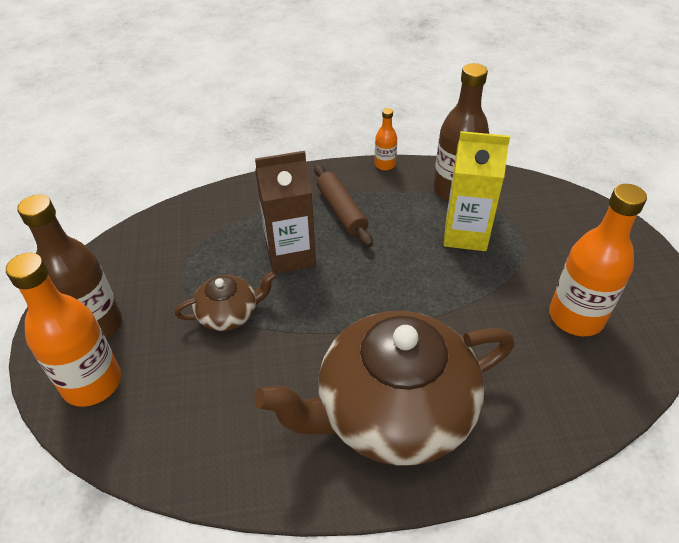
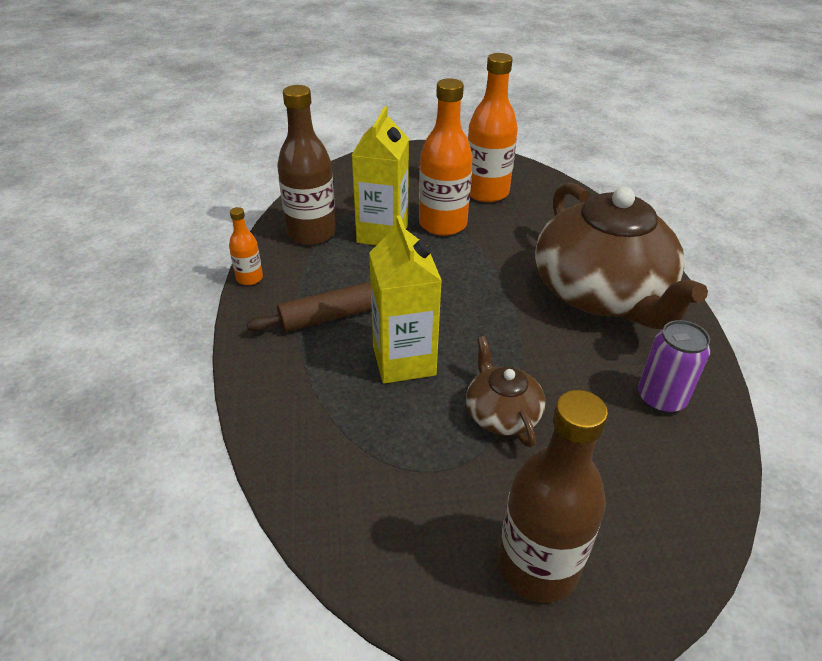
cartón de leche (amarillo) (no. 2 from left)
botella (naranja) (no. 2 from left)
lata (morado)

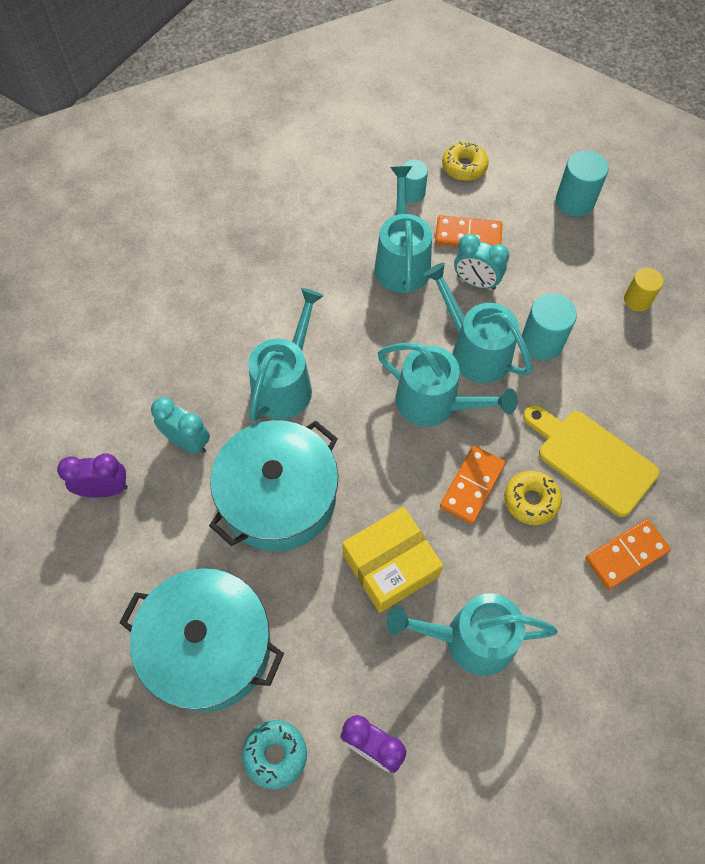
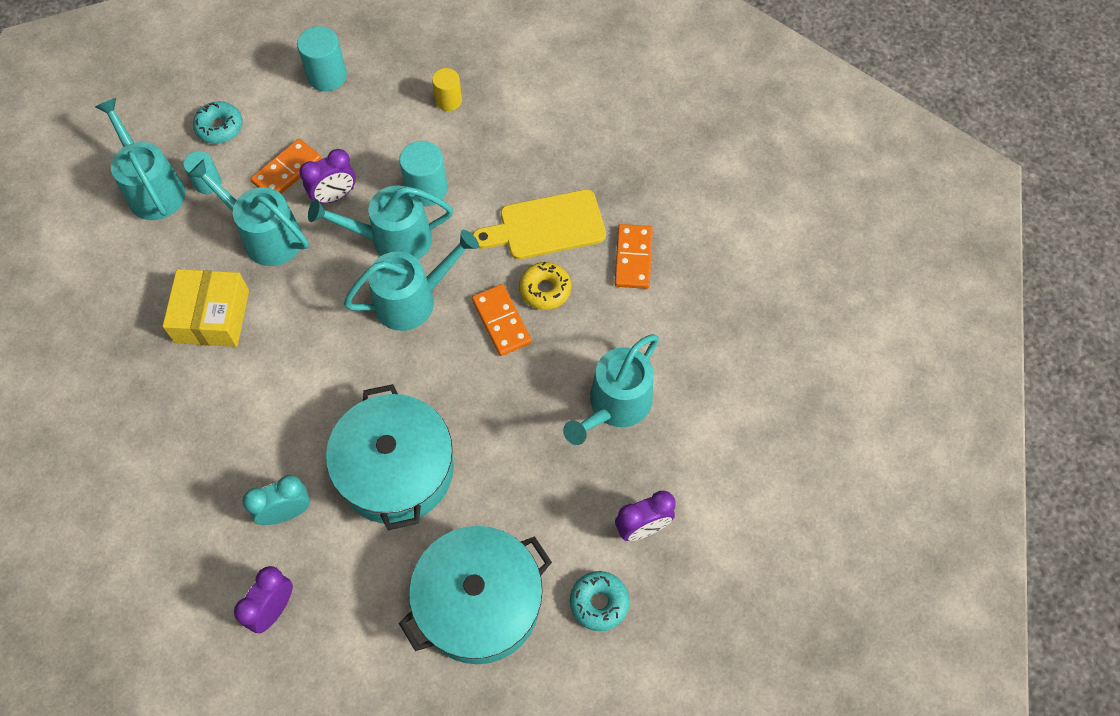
rosquilla (turquesa) (no. 1 from left)
despertador (morado) (no. 2 from left)
regadera (turquesa) (no. 1 from left)
caja (amarillo)

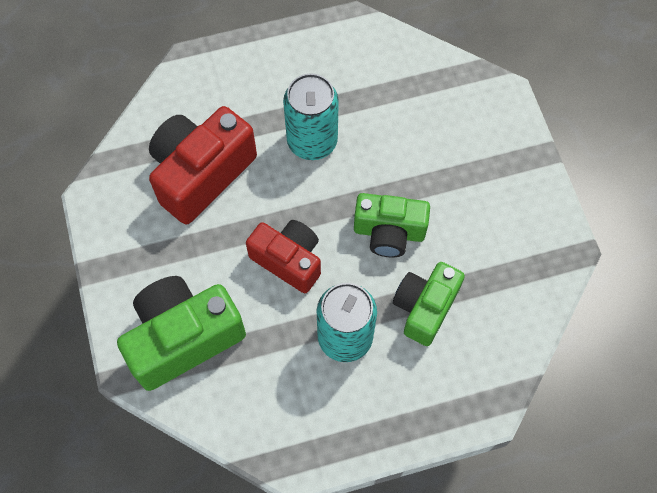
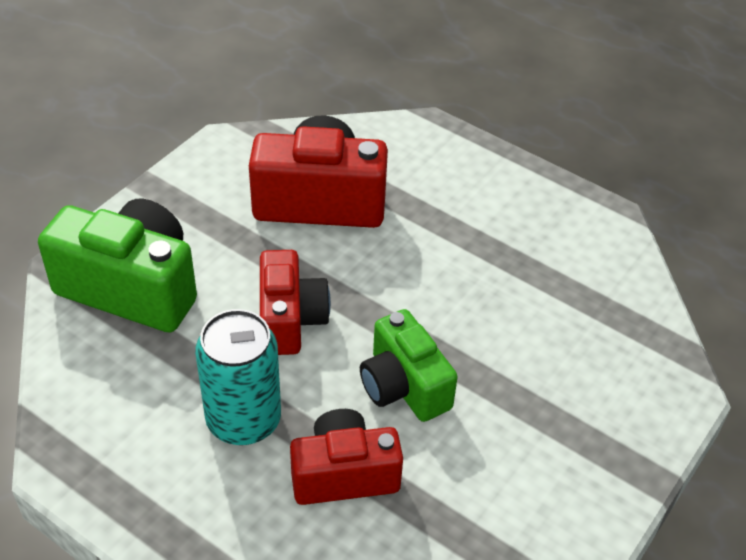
lata (turquesa) (no. 1 from left in the first image)
cámara (rojo) (no. 3 from left)

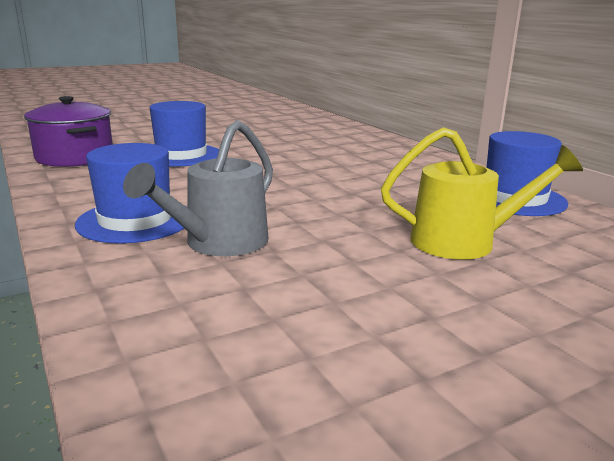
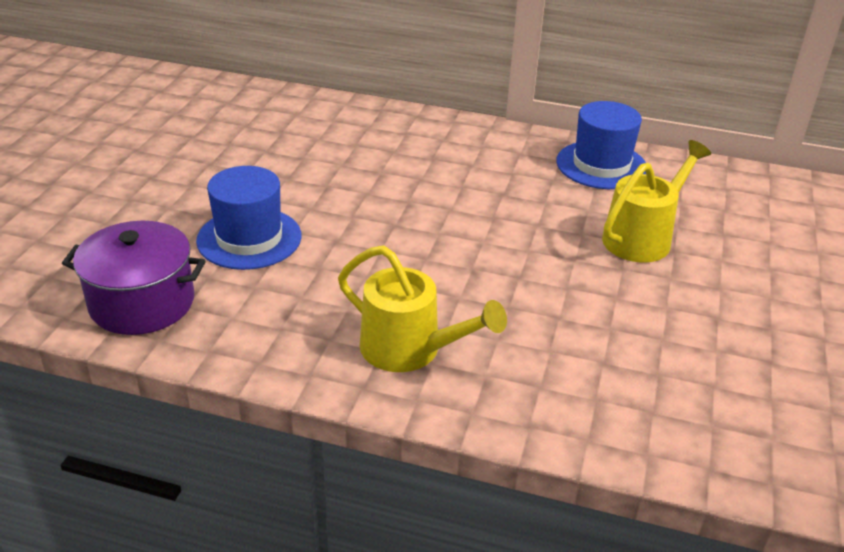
regadera (gris)
regadera (amarillo) (no. 1 from left)

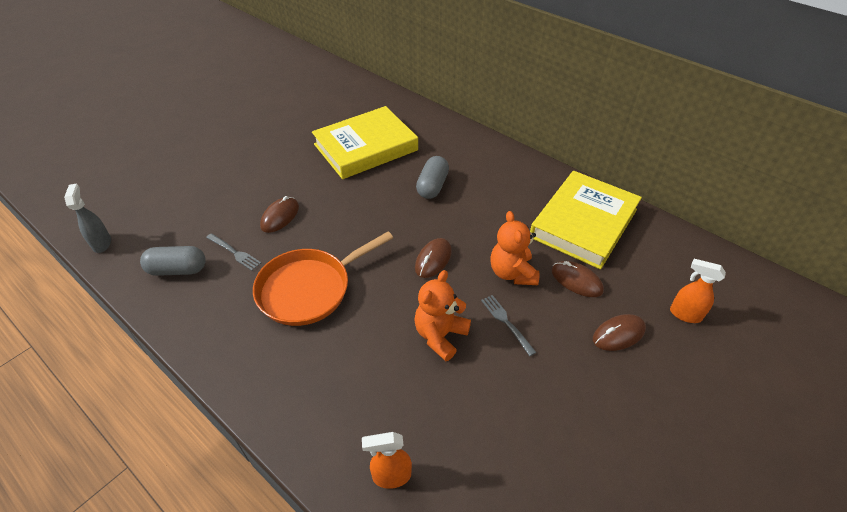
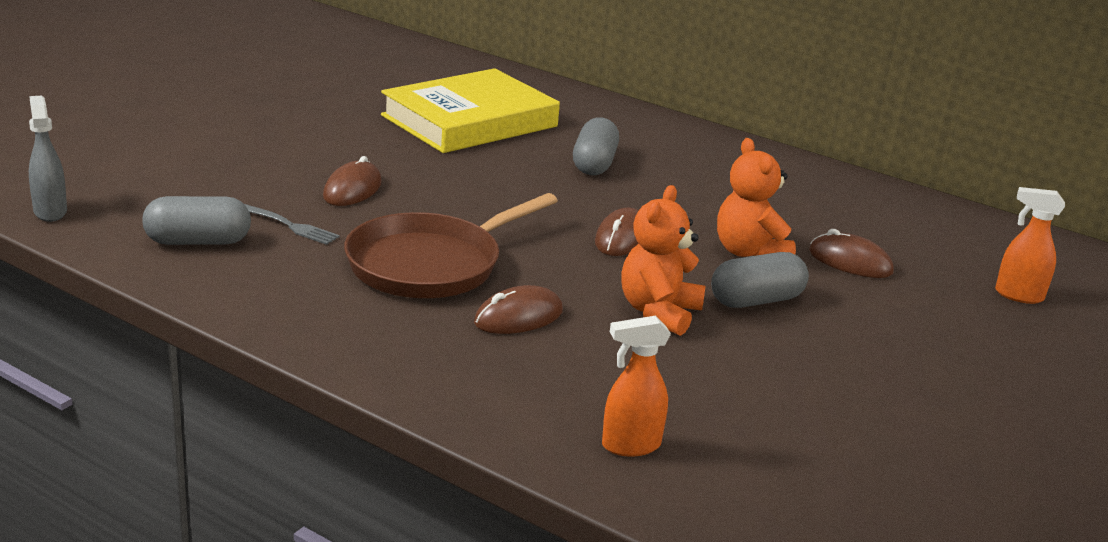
libro (amarillo) (no. 2 from left in the first image)
sartén (marrón)
cápsula (gris) (no. 3 from left)
ratón (marrón) (no. 2 from left)

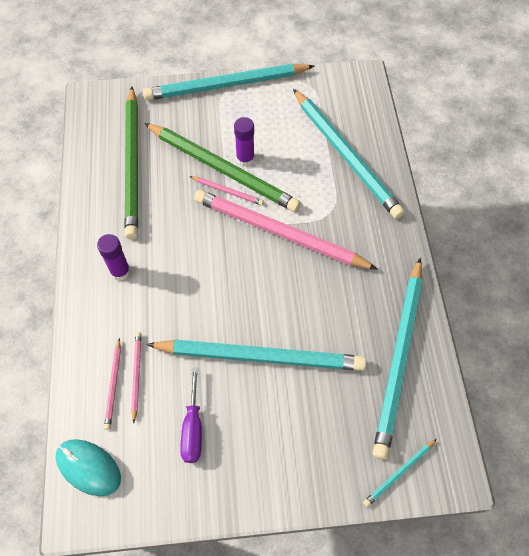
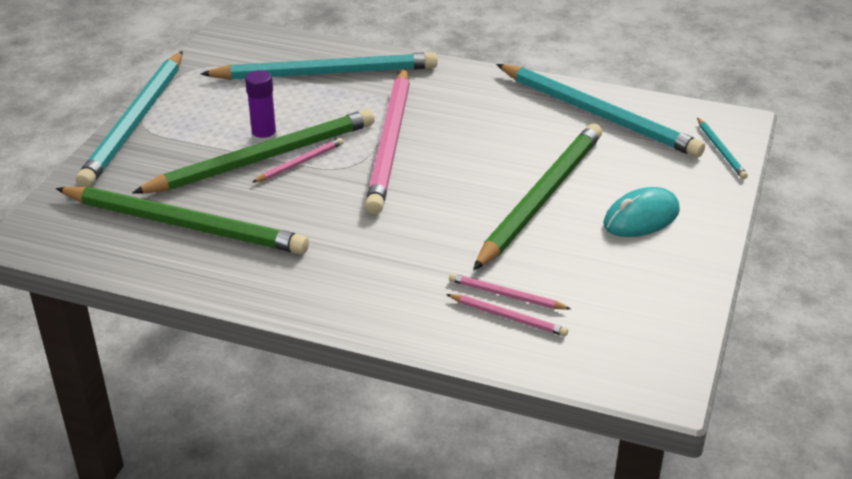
lápiz (rosa) (no. 2 from left)
barra de pegamento (morado) (no. 1 from left in the first image)
lápiz (verde) (no. 3 from left)
destornillador (morado)
ratón (turquesa)

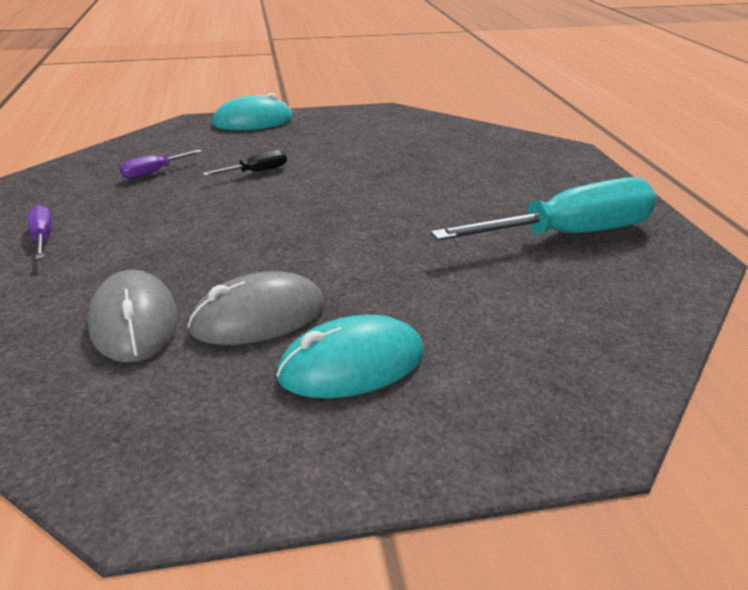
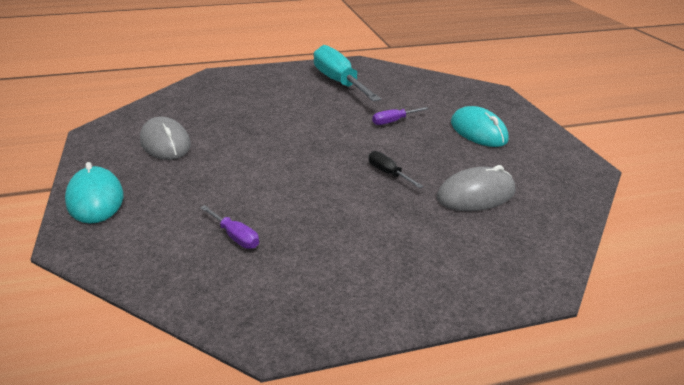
destornillador (negro)
destornillador (morado) (no. 2 from left)
ratón (gris) (no. 1 from left)

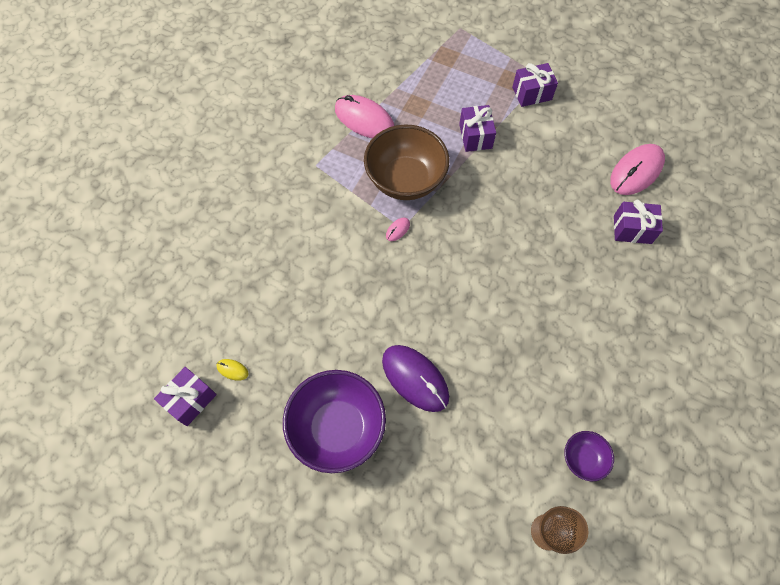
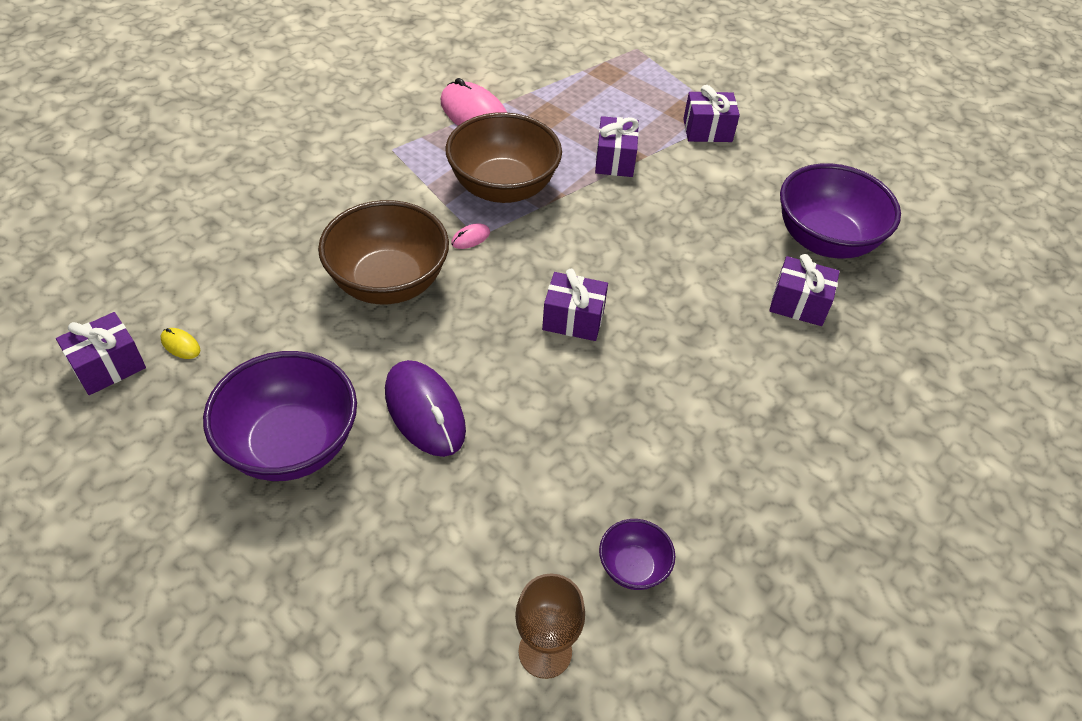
cuenco (morado) (no. 3 from left)
cuenco (marrón) (no. 1 from left)
regalo (morado) (no. 2 from left)

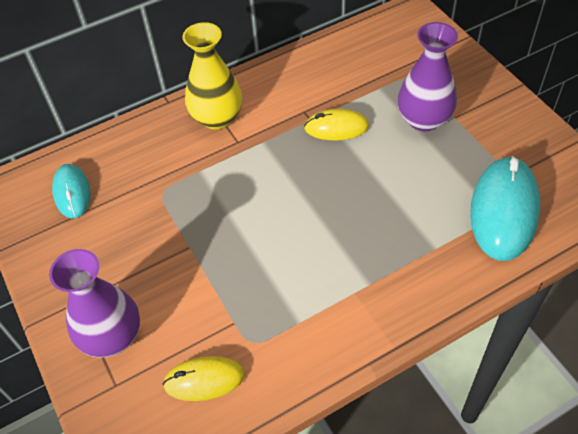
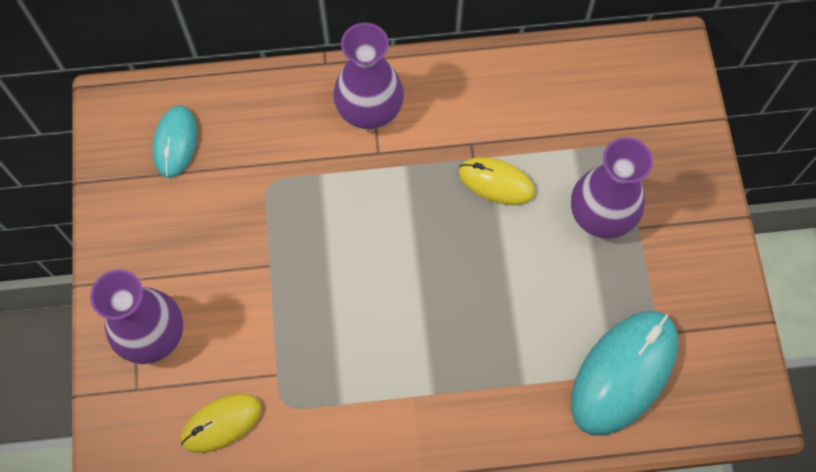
florero (morado) (no. 2 from left)
ratón (amarillo) (no. 1 from left)

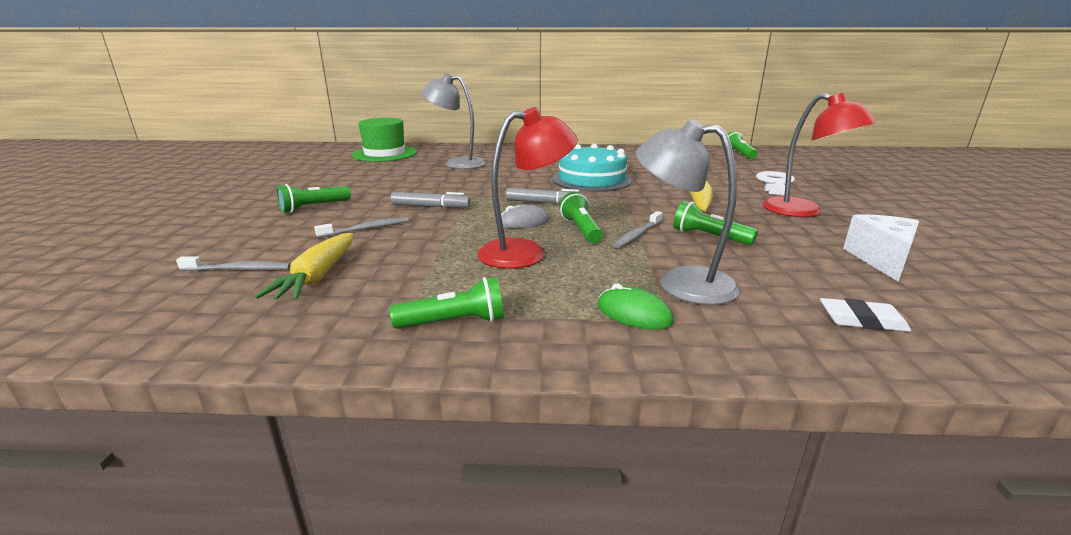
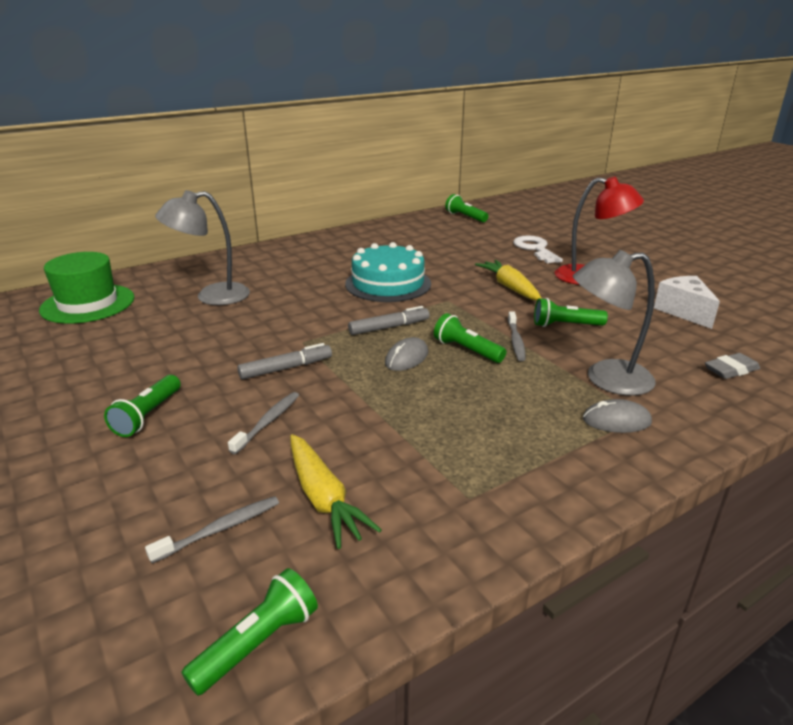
lámpara (rojo) (no. 1 from left in the first image)
lámpara de mano (verde) (no. 2 from left)
ratón (gris) (no. 2 from left)
goma de borrar (gris)

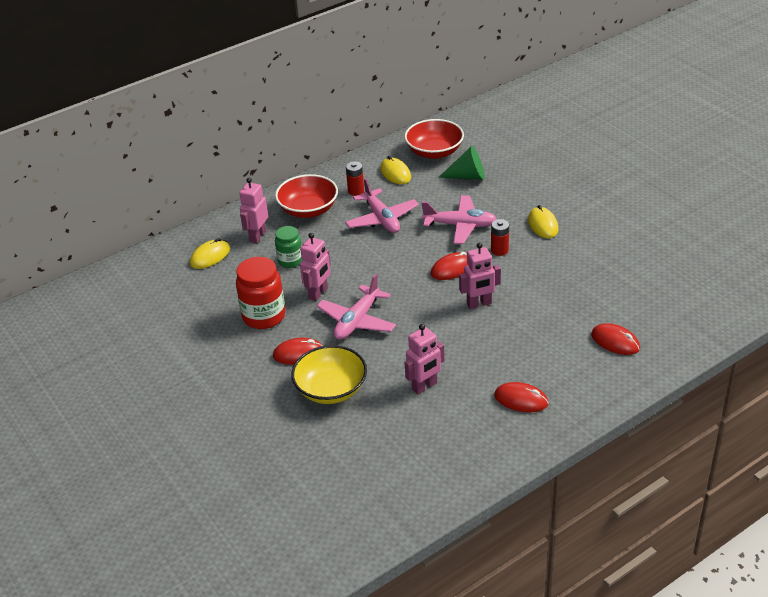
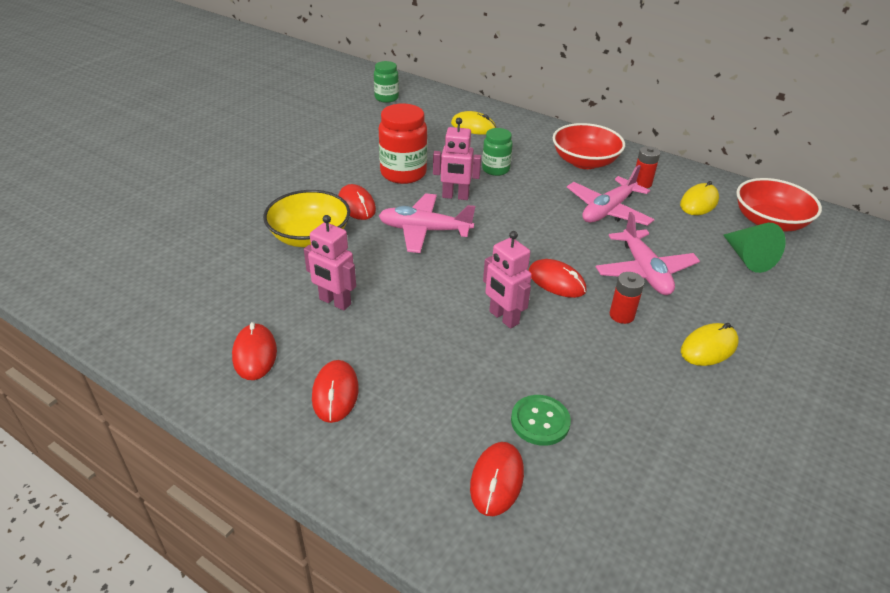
robot (rosa) (no. 1 from left in the first image)
tarro (verde) (no. 1 from left)
ratón (rojo) (no. 1 from left)
botón (verde)

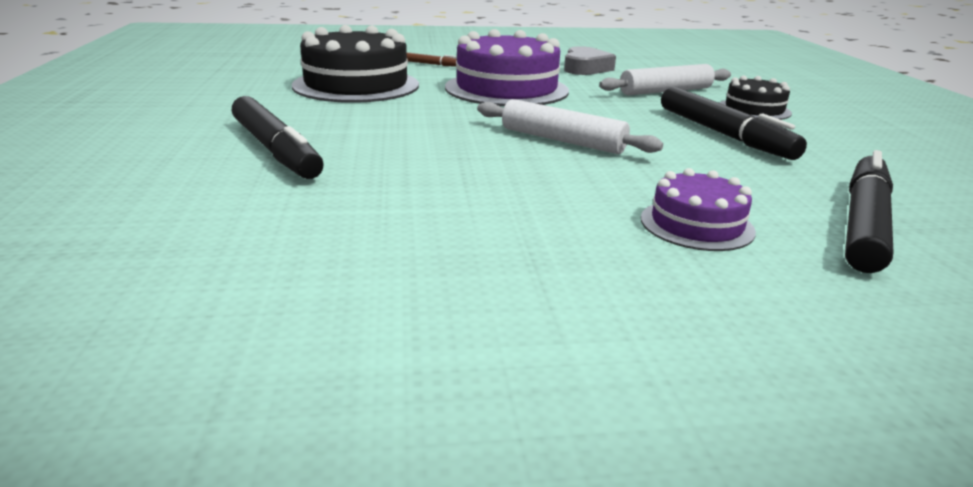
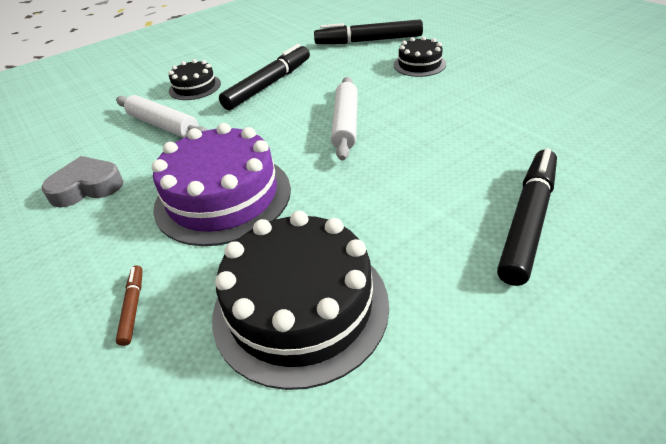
tarta (negro) (no. 3 from left)

